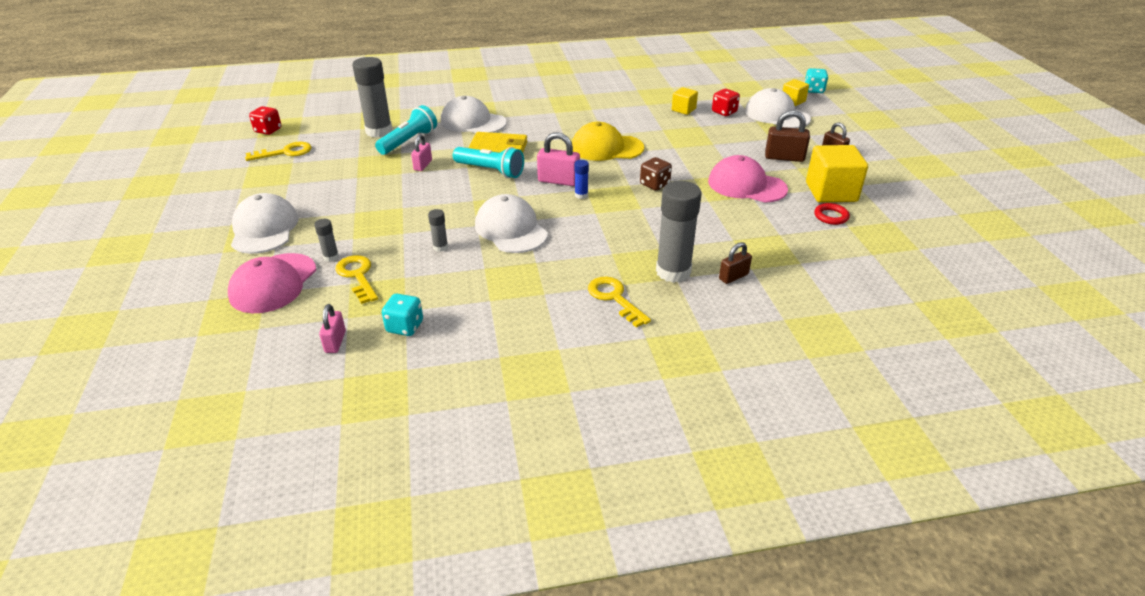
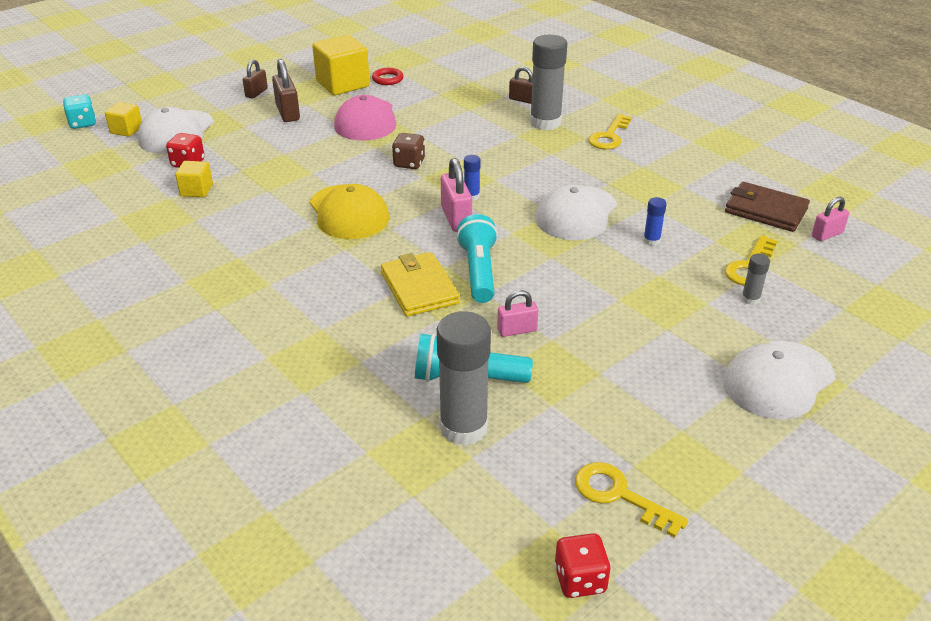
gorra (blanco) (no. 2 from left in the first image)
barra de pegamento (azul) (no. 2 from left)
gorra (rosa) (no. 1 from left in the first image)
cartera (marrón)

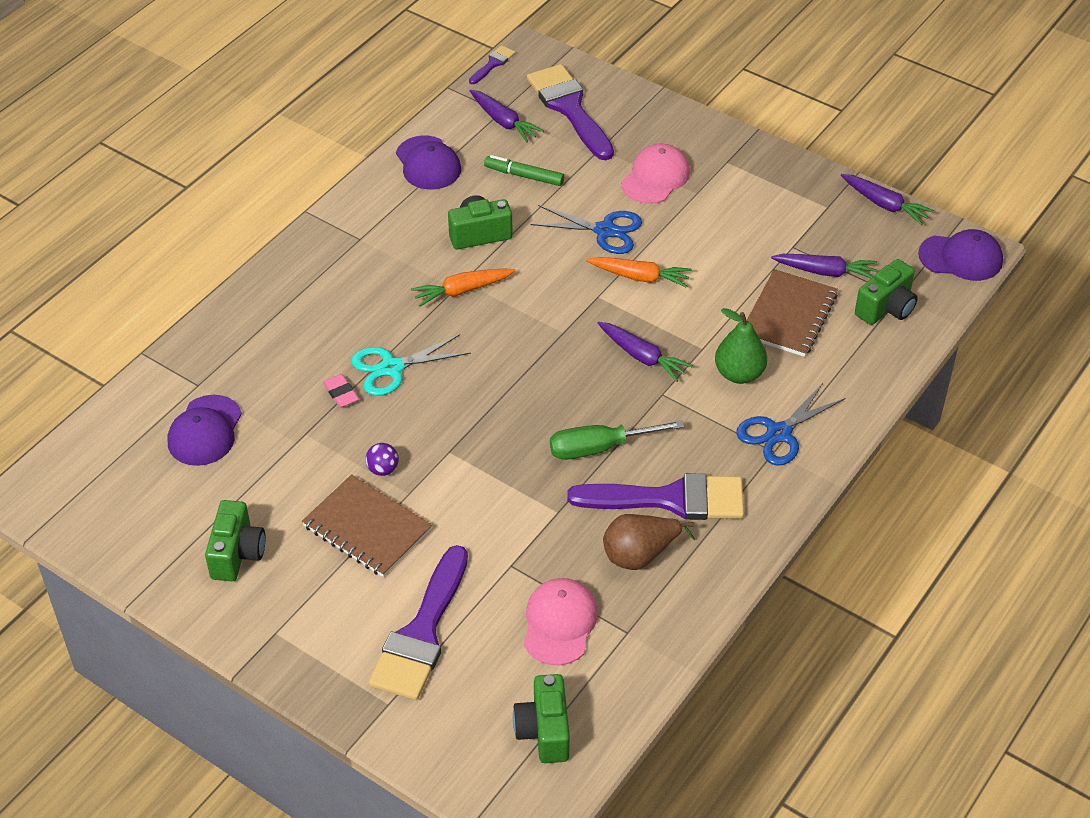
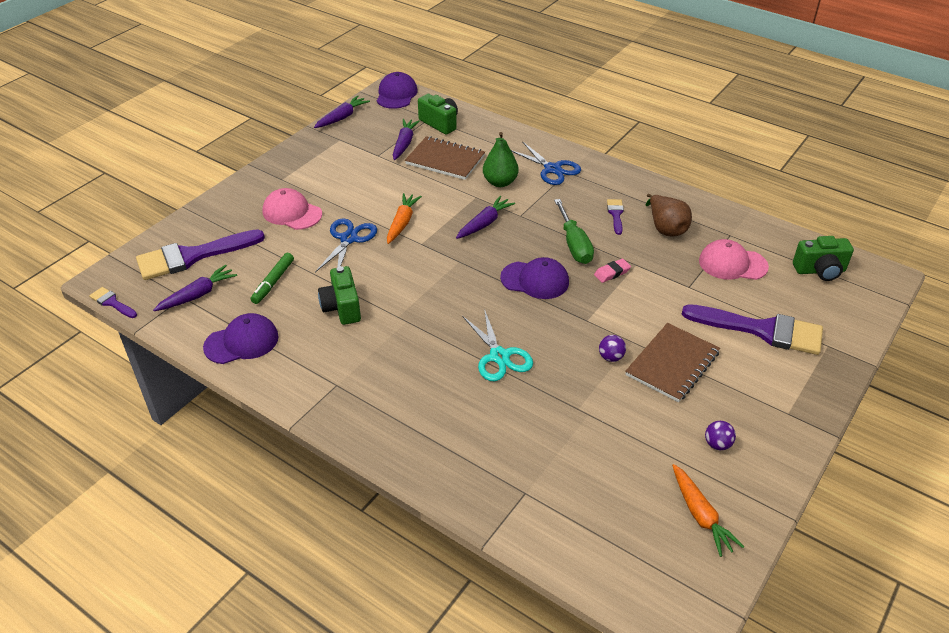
zanahoria (naranja) (no. 2 from left)
goma de borrar (rosa)
gorra (morado) (no. 3 from left)
pincel (morado) (no. 3 from left)
pelota (morado) (no. 2 from left)

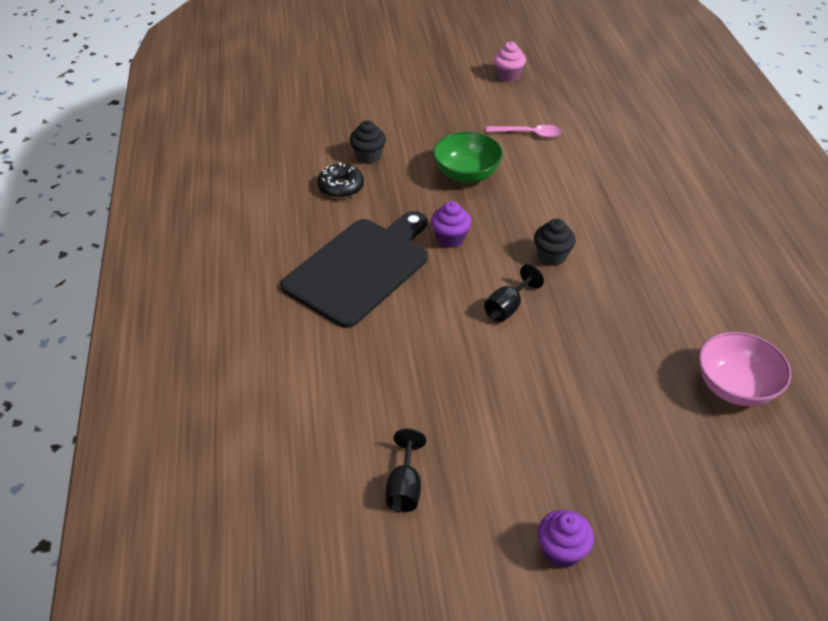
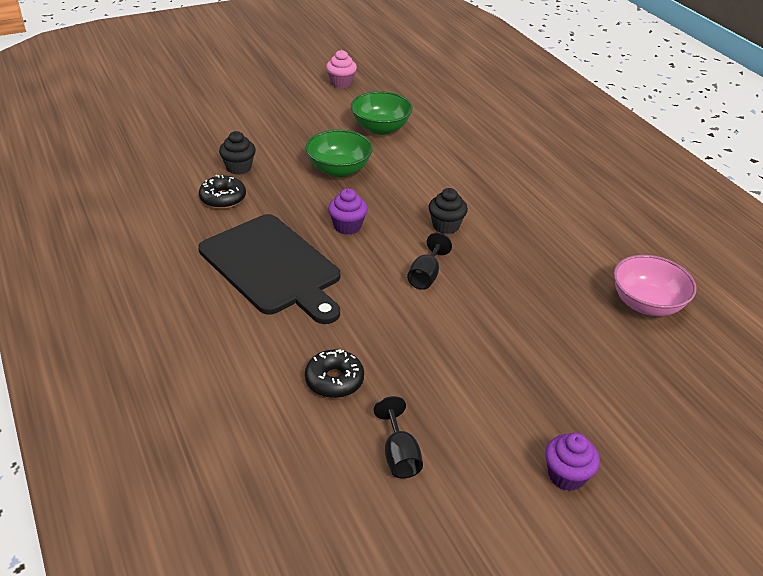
cuenco (verde) (no. 2 from left)
tabla de cortar (negro)
rosquilla (negro) (no. 2 from left)

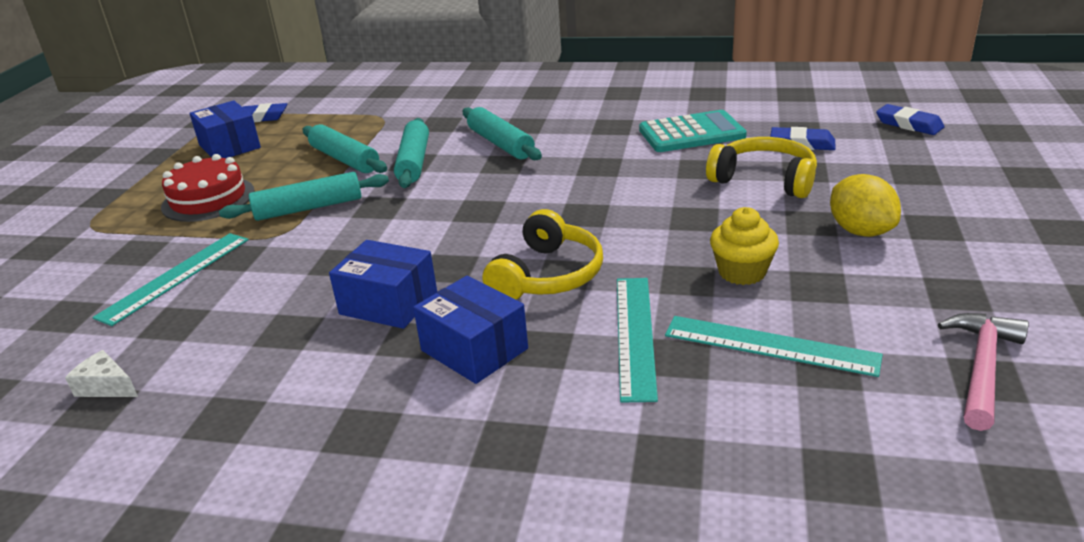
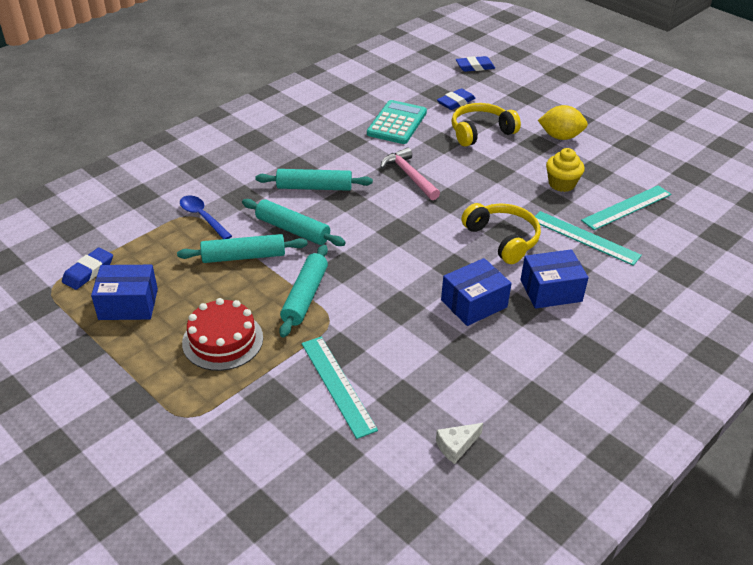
martillo (rosa)
cuchara (azul)

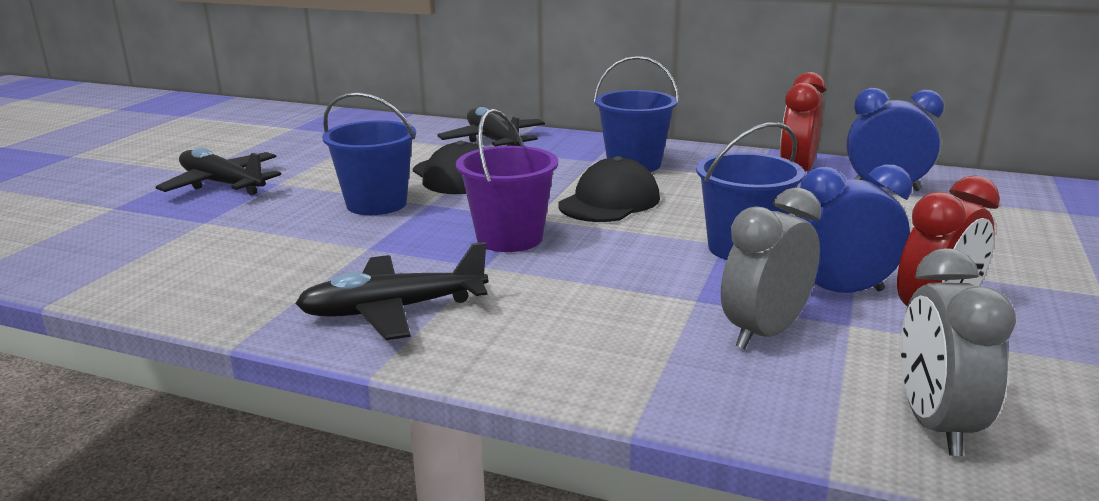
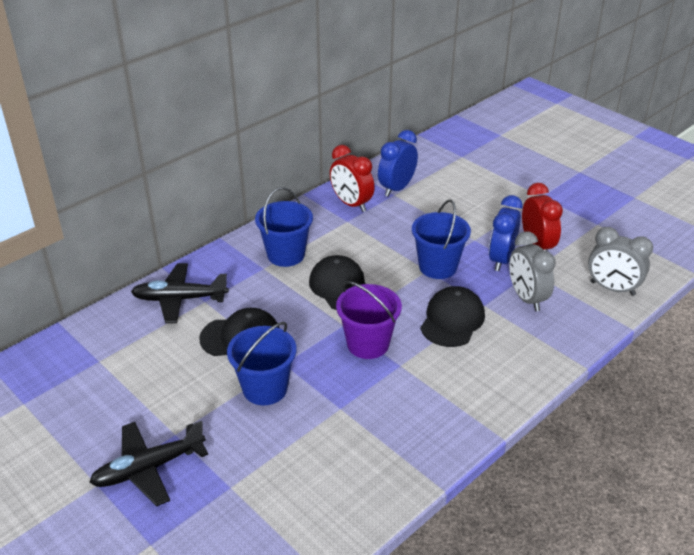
avión (negro) (no. 2 from left in the first image)
gorra (negro) (no. 3 from left)

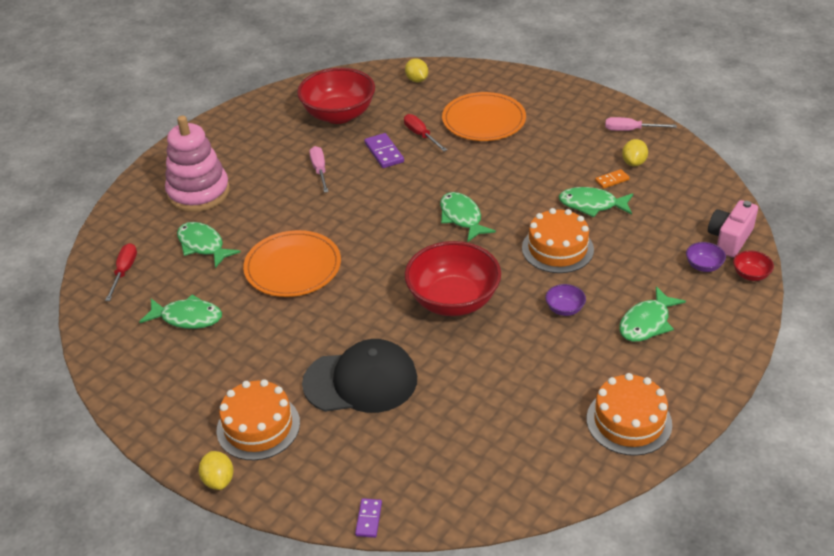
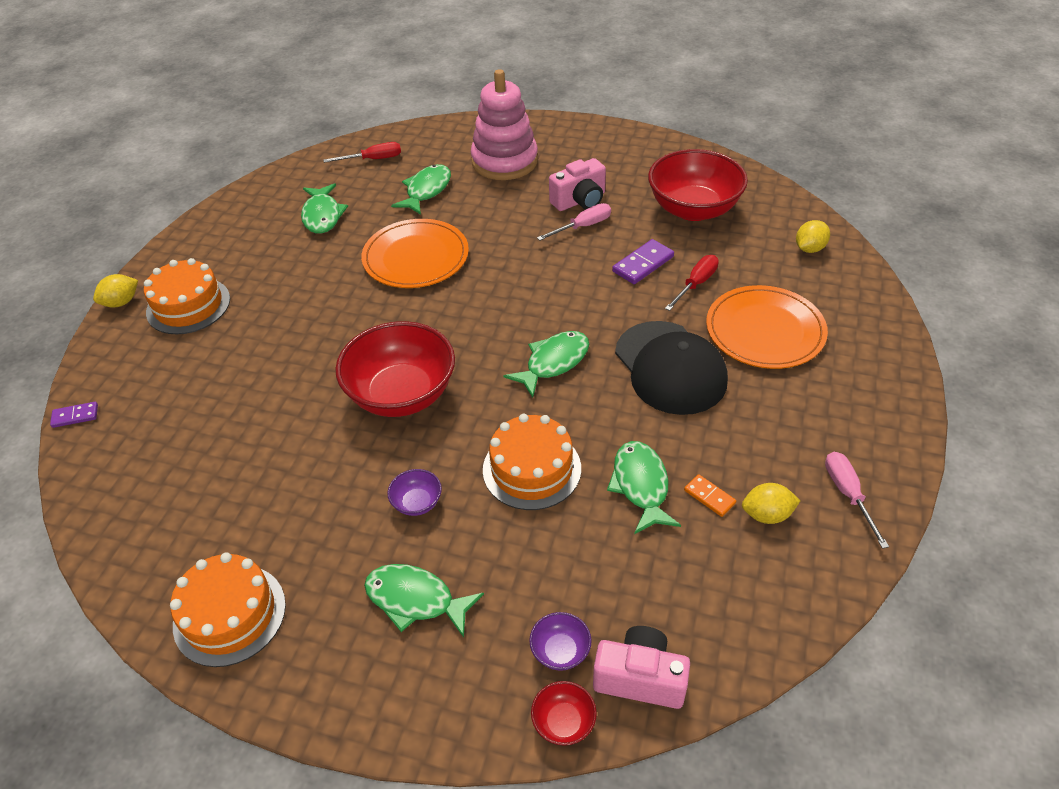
gorra (negro)
cámara (rosa) (no. 1 from left)

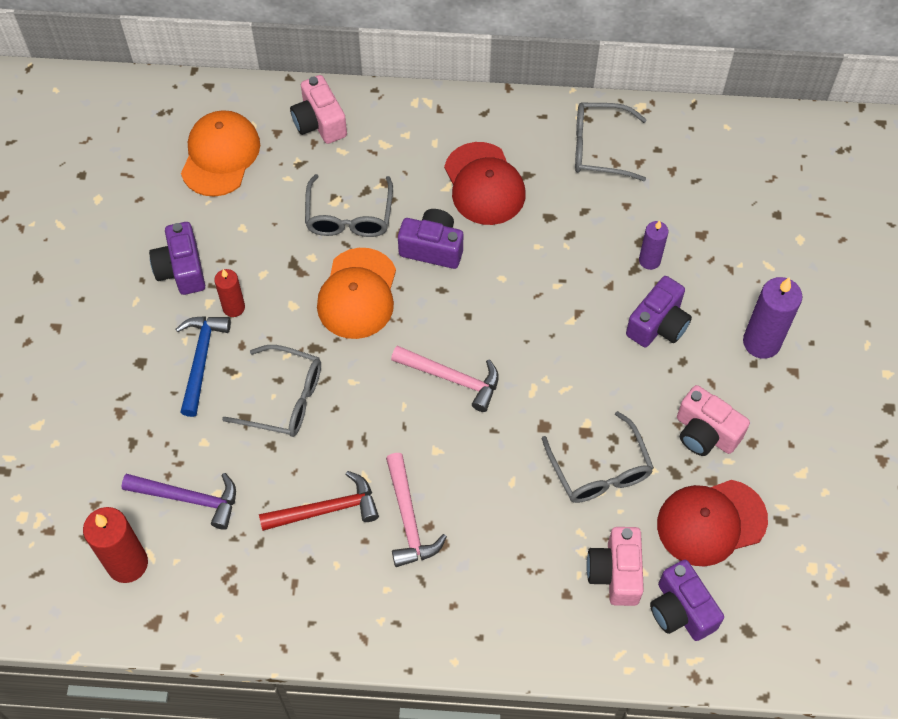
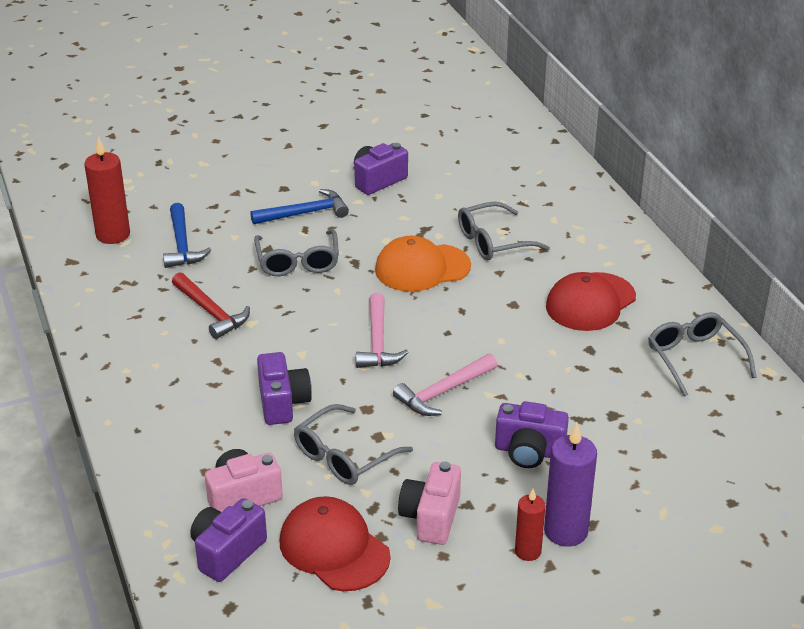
cámara (rosa) (no. 1 from left in the first image)
gorra (naranja) (no. 1 from left in the first image)
cámara (morado) (no. 2 from left)
vela (morado) (no. 1 from left in the first image)
vela (rojo) (no. 2 from left)
martillo (rosa) (no. 2 from left)
martillo (azul) (no. 1 from left)

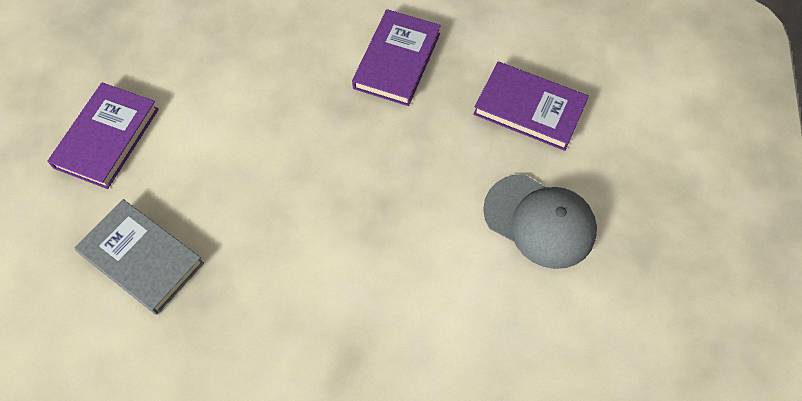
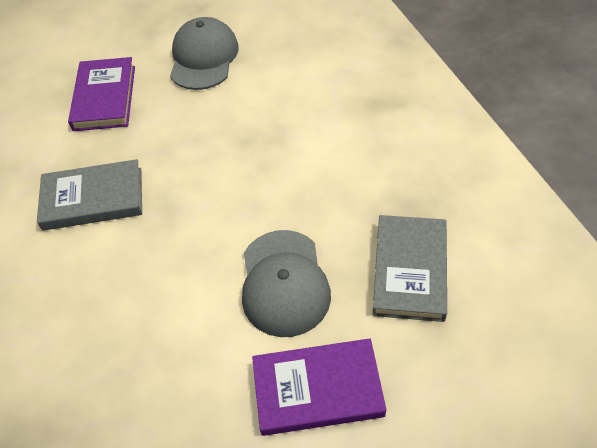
libro (gris) (no. 1 from left)
gorra (gris) (no. 2 from left)

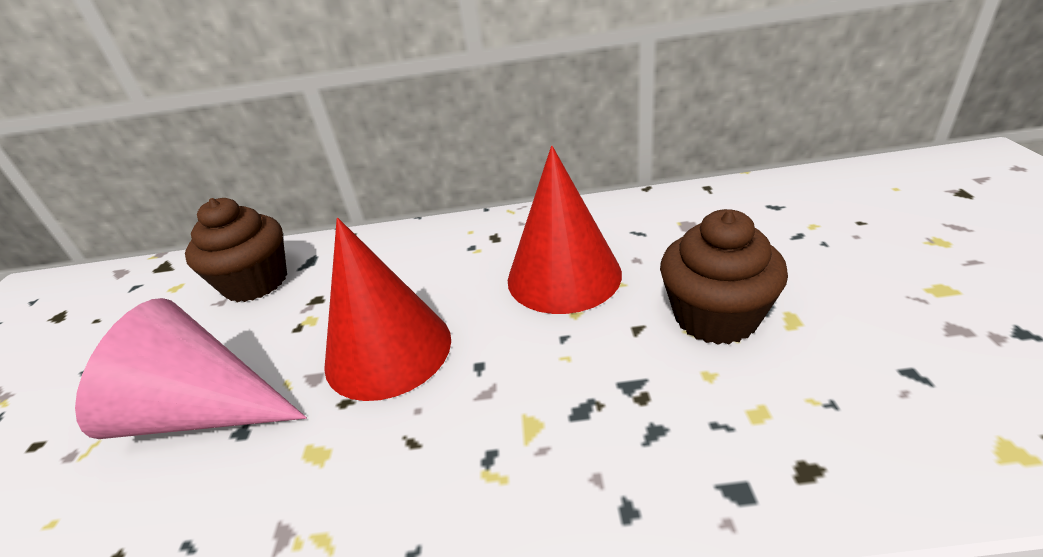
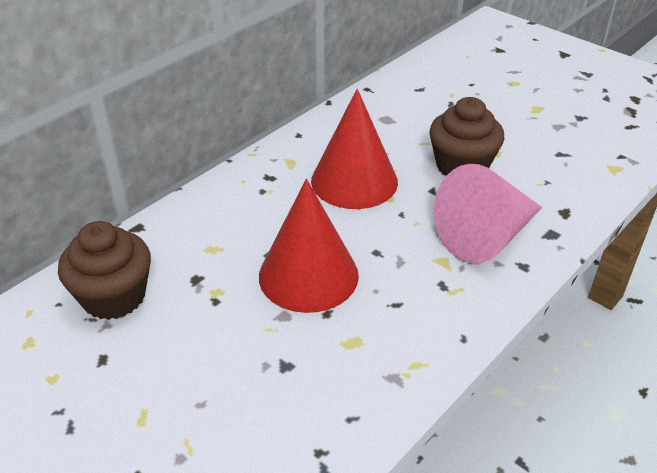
cono (rosa)

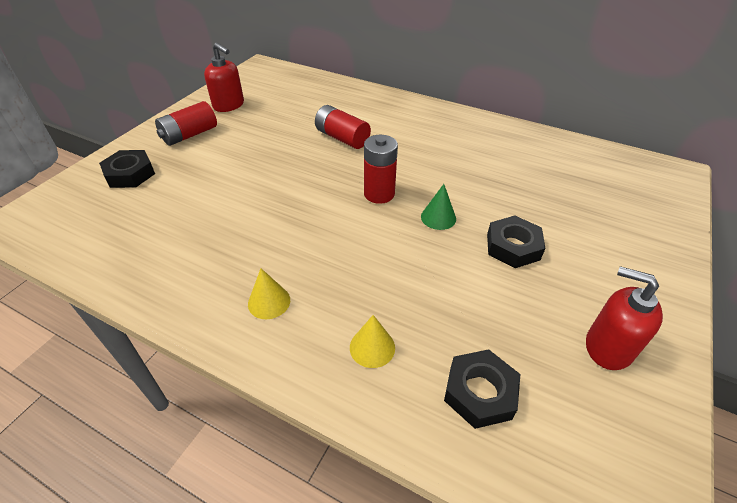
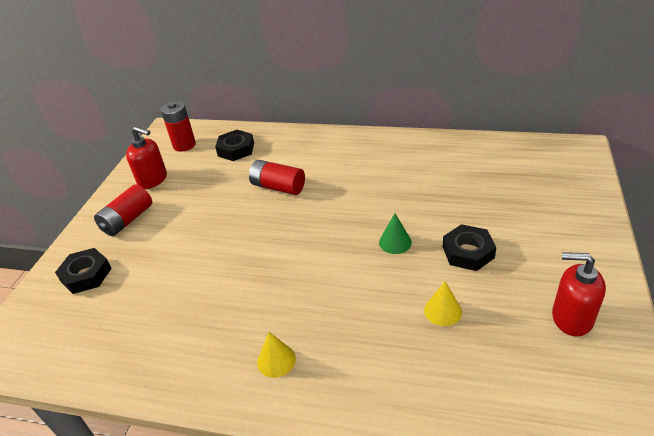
pila (rojo) (no. 2 from left)
cono (amarillo) (no. 2 from left)
tuerca (negro) (no. 2 from left)

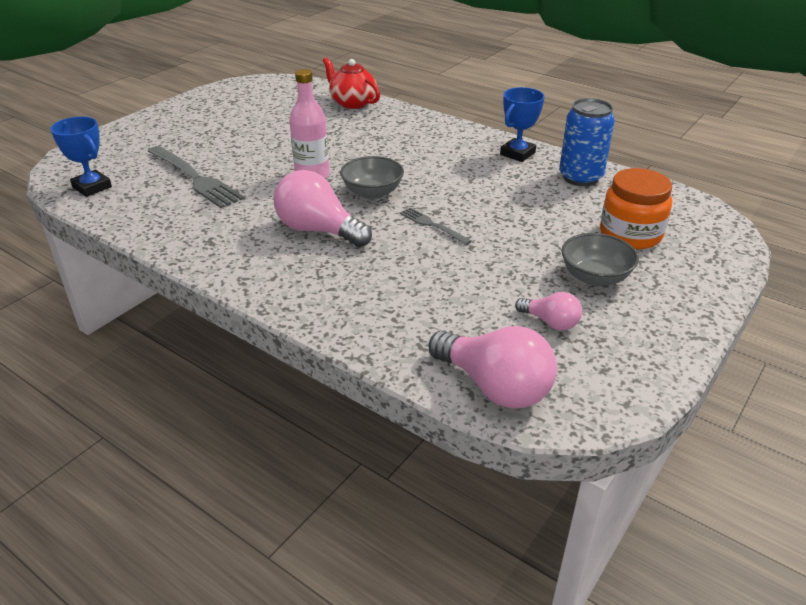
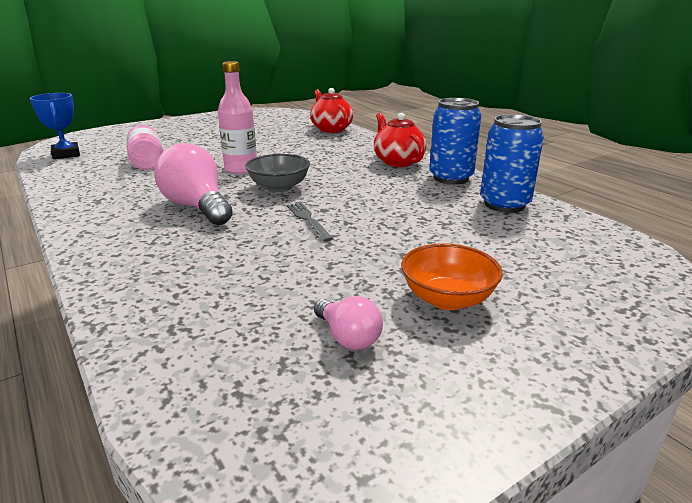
lata (azul) (no. 1 from left)
botella (rosa) (no. 1 from left)
tarro (naranja)
cuenco (naranja)
bombilla (rosa) (no. 2 from left in the first image)
tetera (rojo) (no. 2 from left)

